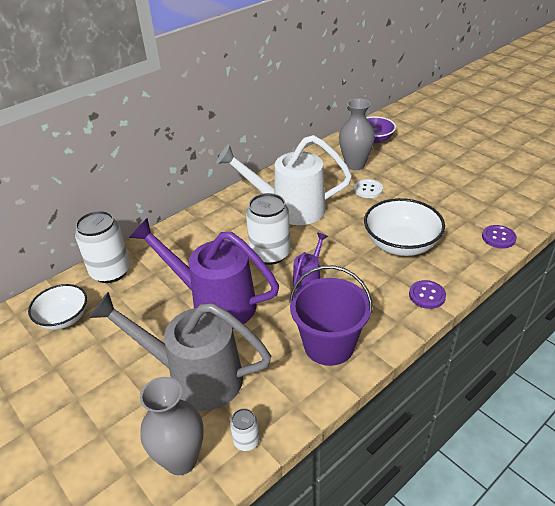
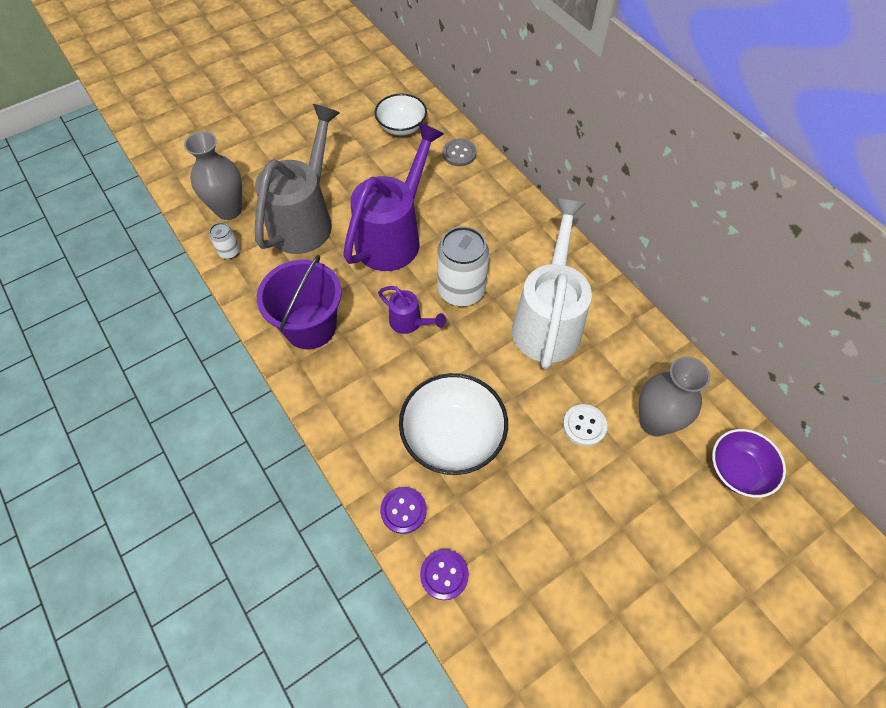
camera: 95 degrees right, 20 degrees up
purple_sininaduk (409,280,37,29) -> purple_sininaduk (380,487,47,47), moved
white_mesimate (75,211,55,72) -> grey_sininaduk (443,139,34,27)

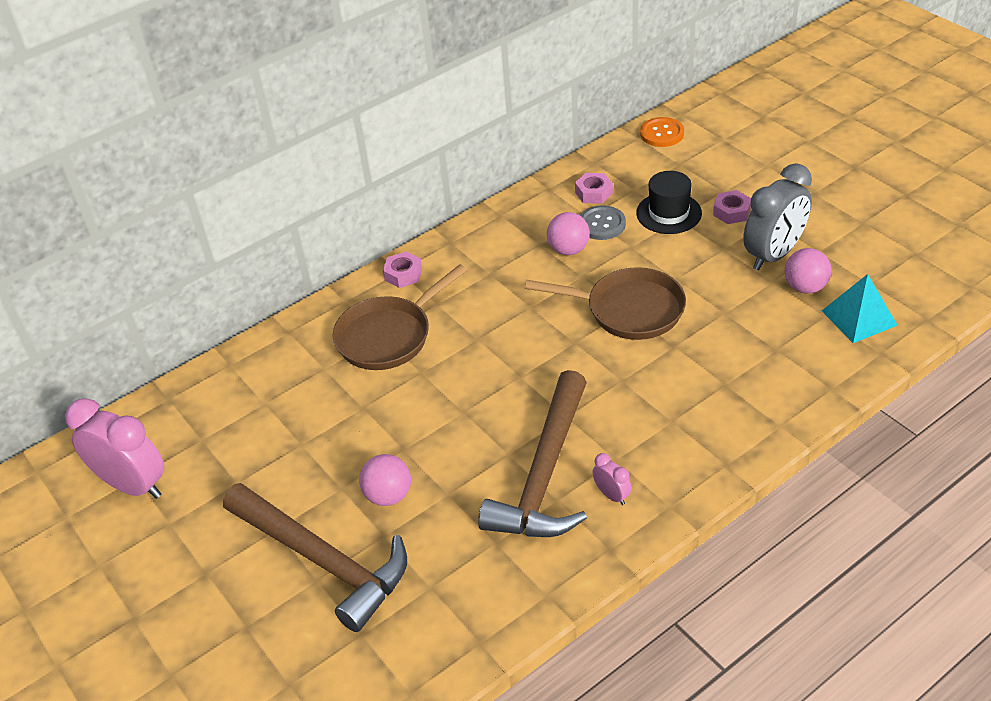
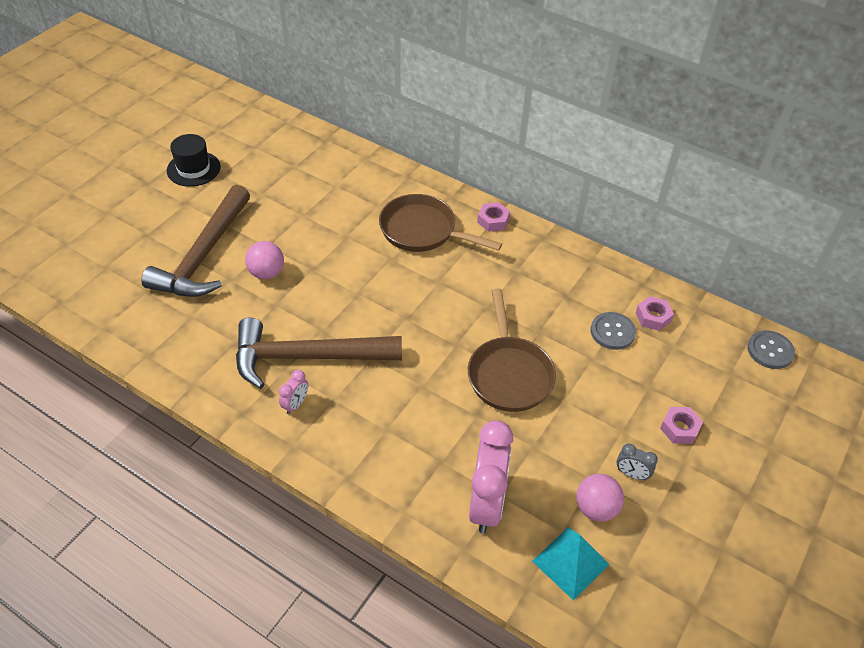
camera: 65 degrees right, 5 degrees up
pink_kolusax (547,212,43,43) -> none
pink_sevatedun (65,398,99,101) -> pink_sevatedun (469,420,44,113), moved
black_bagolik (636,171,66,63) -> black_bagolik (167,134,54,53), moved
orange_sininaduk (640,117,44,30) -> grey_sininaduk (747,330,48,39)
grey_sevatedun (743,163,69,107) -> grey_sevatedun (617,444,41,37), x0.45

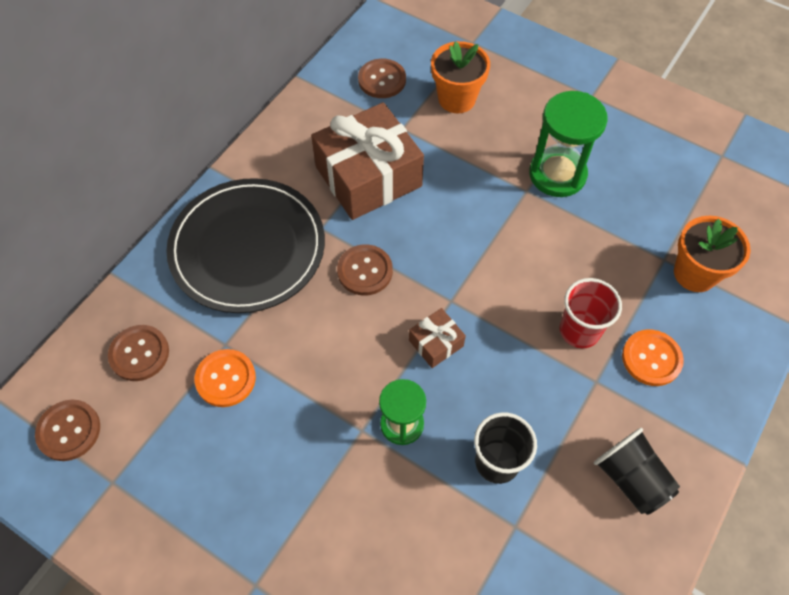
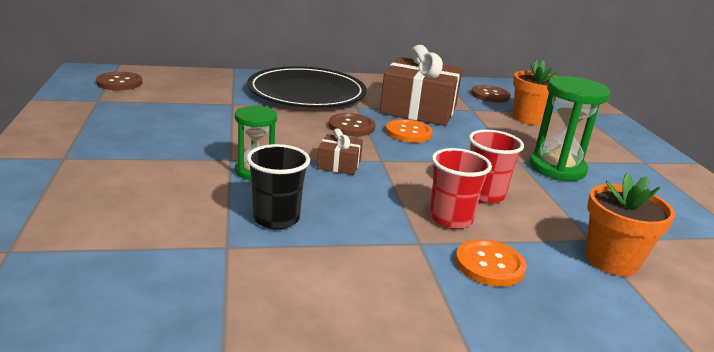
camera: 45 degrees right, 35 degrees down
brown_sininaduk (108,325,61,56) -> none
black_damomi (594,428,86,87) -> none
none -> red_damomi (469,130,55,74)
orange_sininaduk (195,349,61,58) -> orange_sininaduk (385,119,48,24), moved

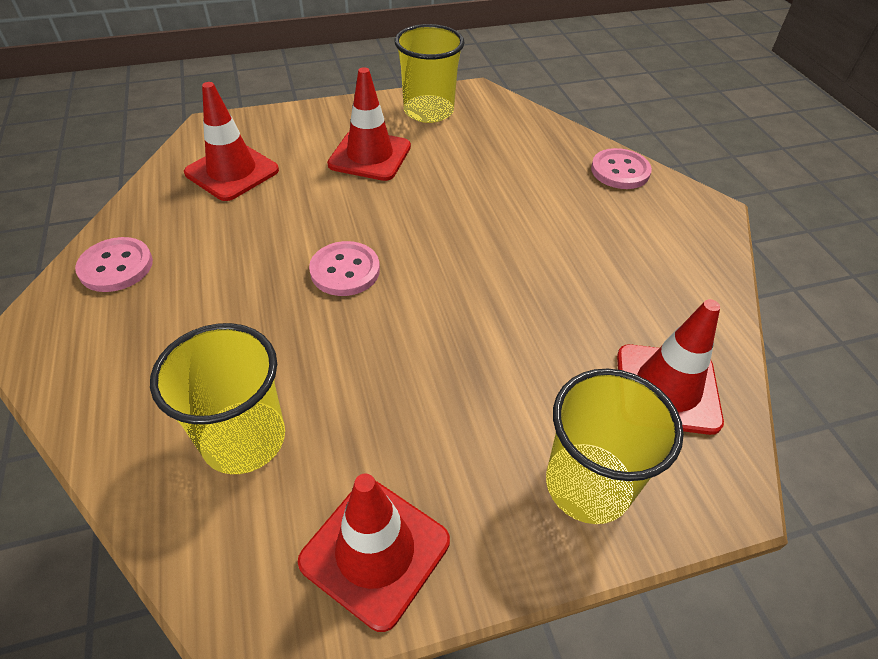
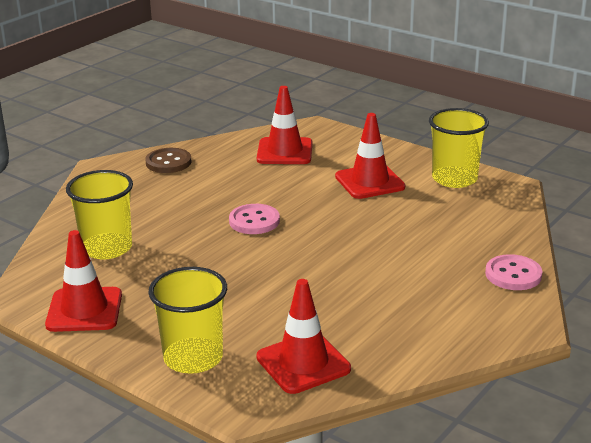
camera: 55 degrees right, 20 degrees down
pink_sininaduk (75,237,78,55) -> brown_sininaduk (145,148,46,25)

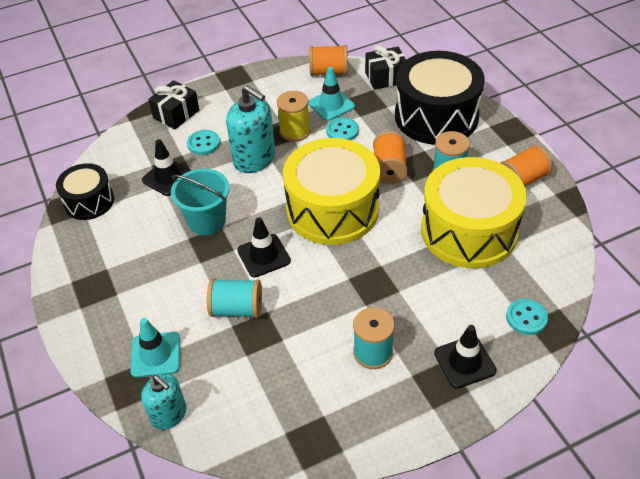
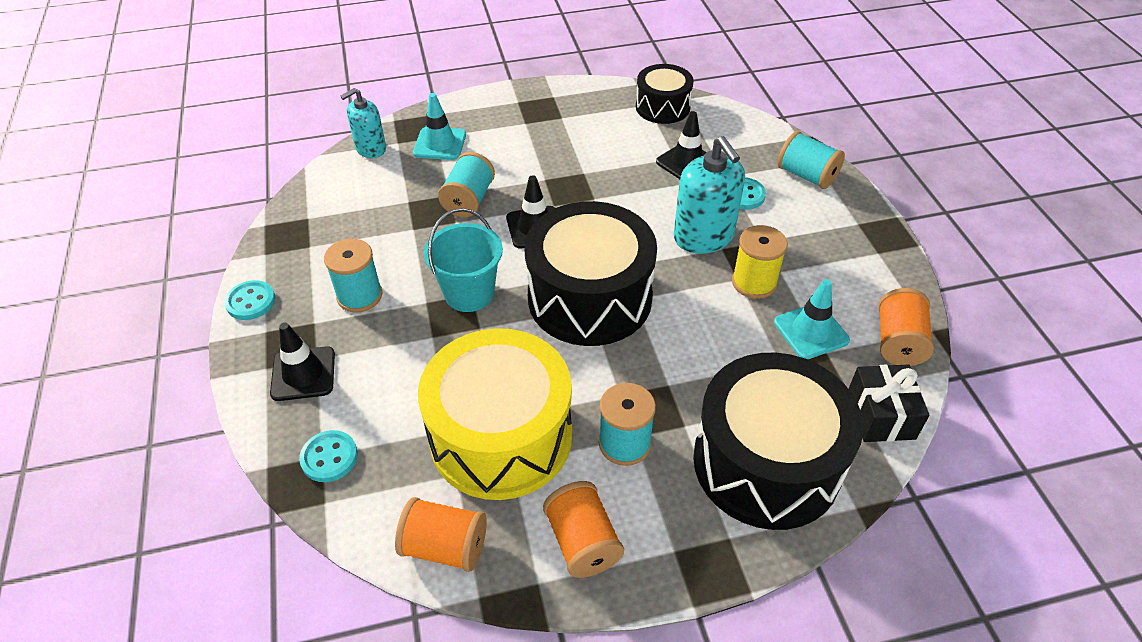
camera: 100 degrees right, 0 degrees up
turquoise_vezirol (171,169,59,66) -> turquoise_vezirol (424,208,79,104), moved
turquoise_sininaduk (326,117,33,23) -> turquoise_sininaduk (224,280,51,40), moved
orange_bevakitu (373,131,34,53) -> orange_bevakitu (395,497,92,75), moved
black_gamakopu (148,80,51,49) -> turquoise_bevakitu (778,131,67,58)
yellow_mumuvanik (283,138,97,107) -> black_mumuvanik (524,201,133,145)
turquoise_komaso (226,85,49,88) -> turquoise_komaso (674,136,71,118), 75 degrees counterclockwise

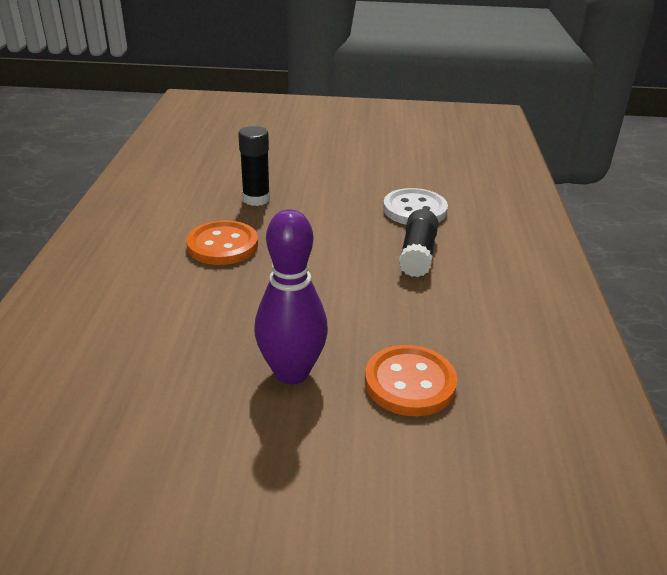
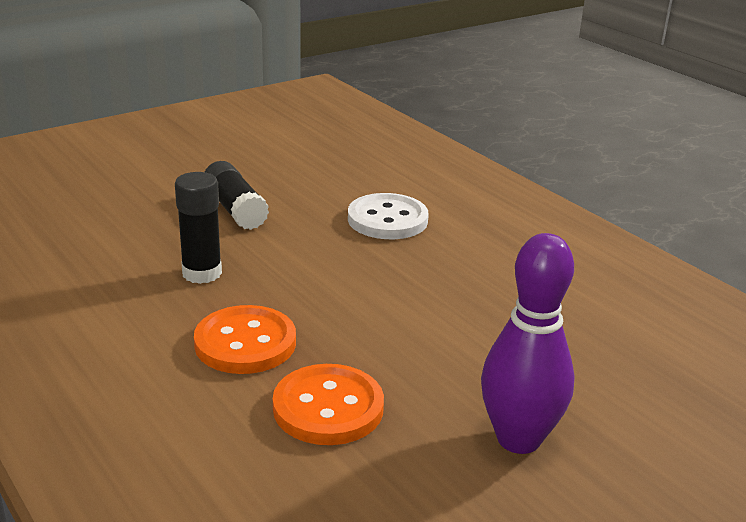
camera: 40 degrees left, 5 degrees down
orange_sininaduk (365,345,92,71) -> orange_sininaduk (273,364,111,81), moved
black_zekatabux (399,209,39,68) -> black_zekatabux (205,161,64,69), moved

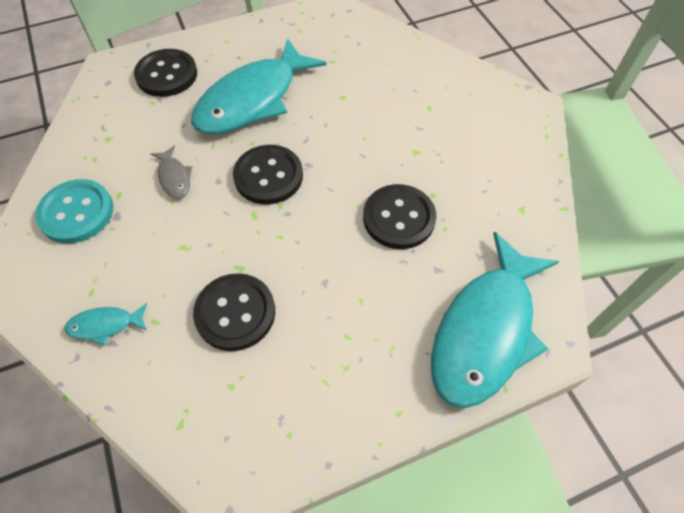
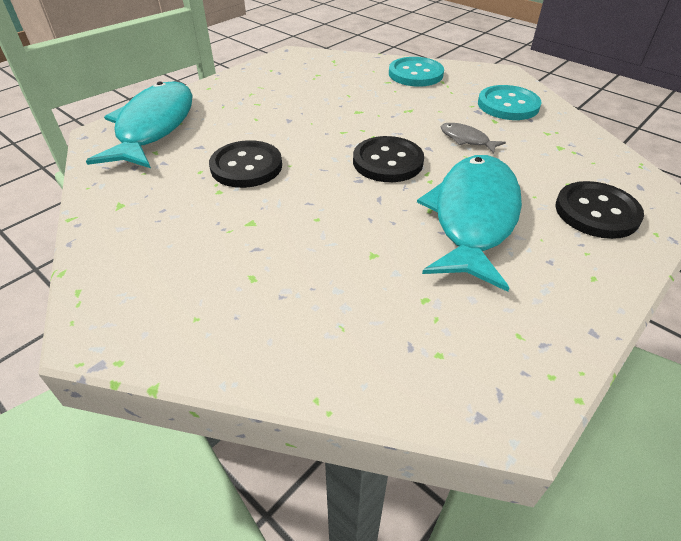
camera: 155 degrees right, 15 degrees down
black_sininaduk (193,273,82,78) -> none
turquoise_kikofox (64,303,83,43) -> turquoise_sininaduk (389,57,55,30)

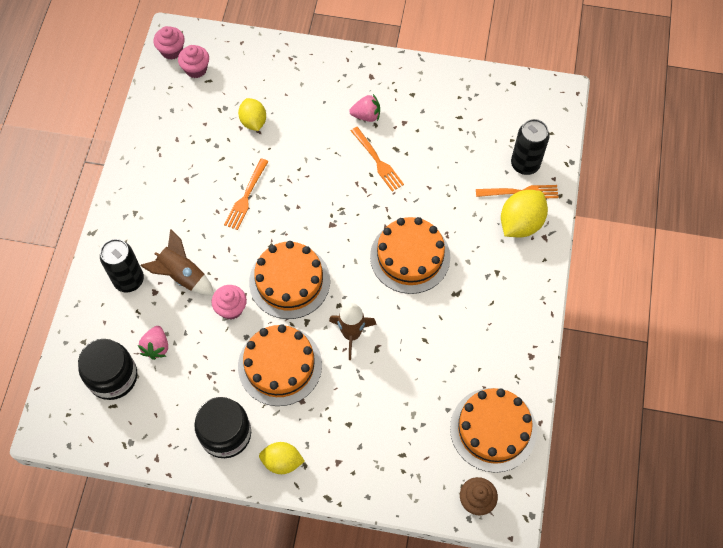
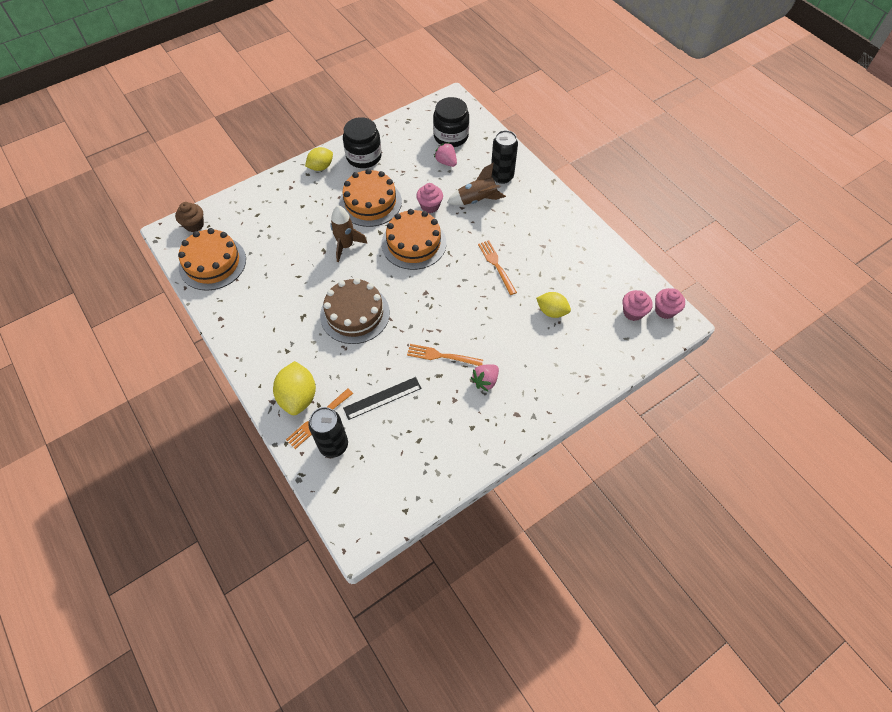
camera: 135 degrees right, 5 degrees down
none -> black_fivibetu (343,377,79,43)
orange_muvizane (370,217,80,77) -> brown_muvizane (320,278,70,66)

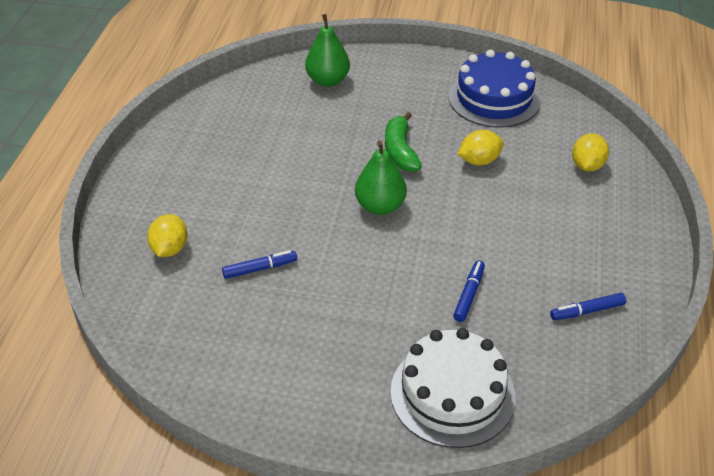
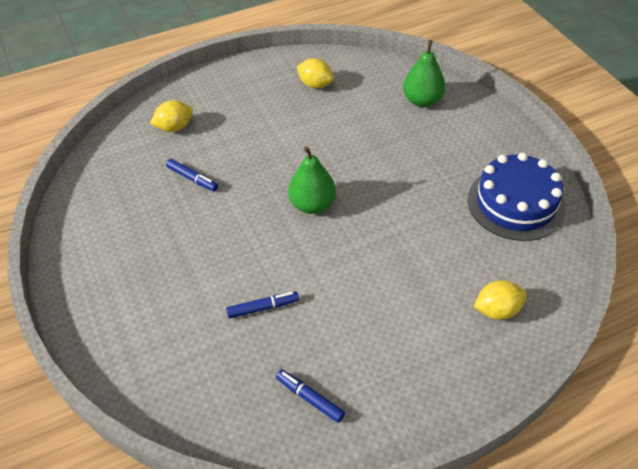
camera: 55 degrees right, 5 degrees up
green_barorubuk (385,112,37,60) -> none
white_muvizane (390,328,126,120) -> none
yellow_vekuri (458,130,46,35) -> yellow_vekuri (297,58,37,31), moved

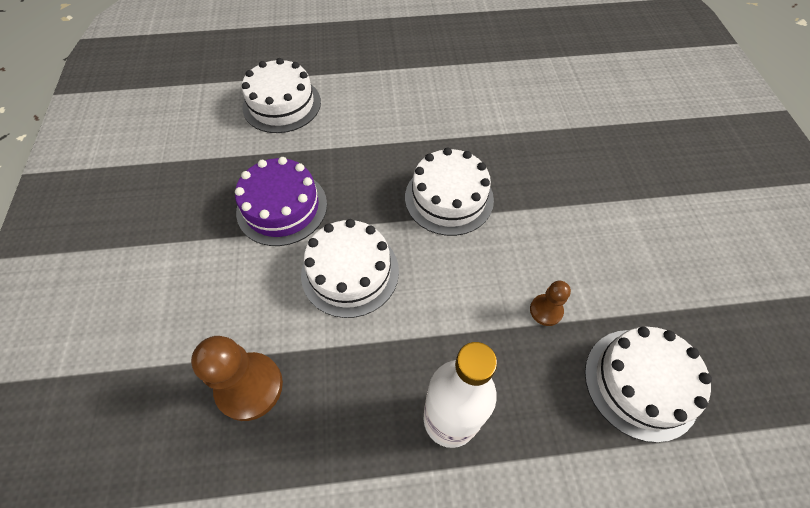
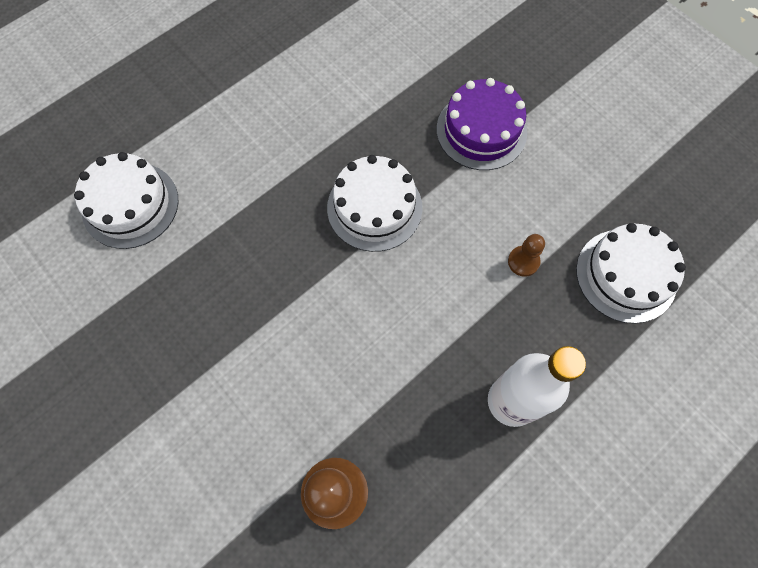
camera: 35 degrees left, 10 degrees up
white_muvizane (301,219,98,99) -> none
purple_muvizane (235,157,92,89) -> purple_muvizane (436,78,91,92), moved

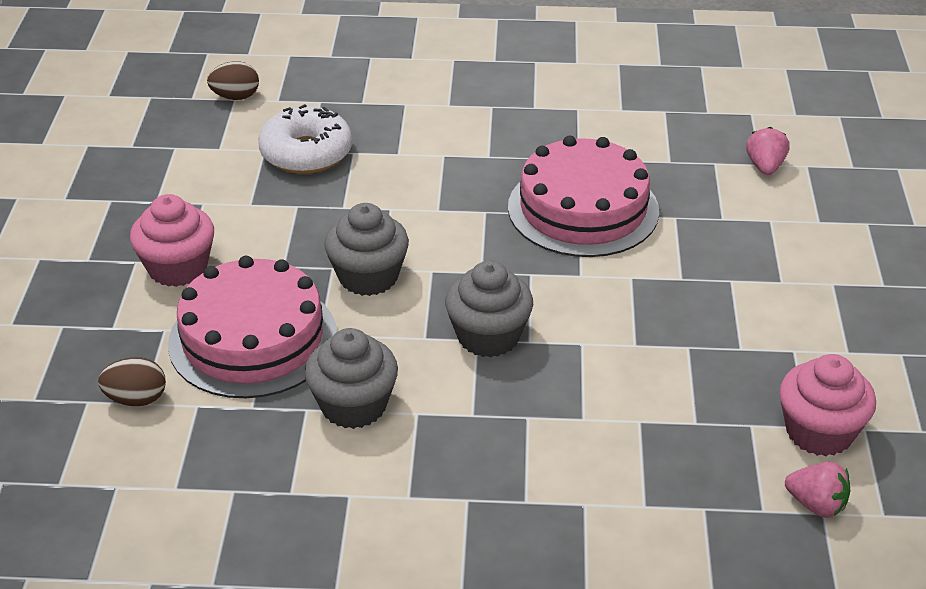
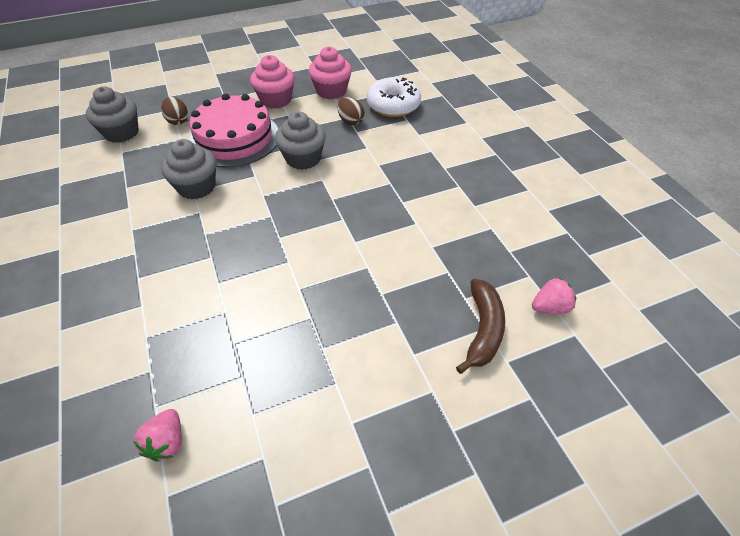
camera: 65 degrees right, 10 degrees up
pink_muvizane (508,136,151,121) -> none
none -> brown_barorubuk (456,279,49,95)
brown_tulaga (207,61,52,39) -> brown_tulaga (338,97,27,28), moved
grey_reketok (445,261,88,97) -> grey_reketok (86,87,53,56), moved
pink_reketok (779,354,97,102) -> pink_reketok (309,47,43,52), moved

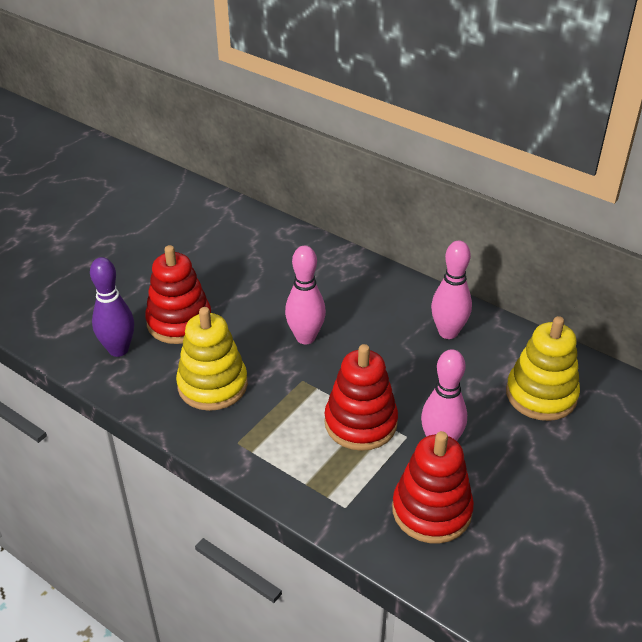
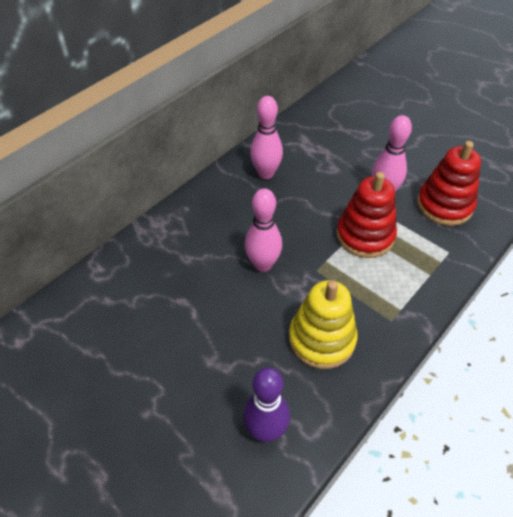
camera: 85 degrees left, 10 degrees up
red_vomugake (145,245,66,99) -> none
yellow_vomugake (506,316,74,105) -> none

